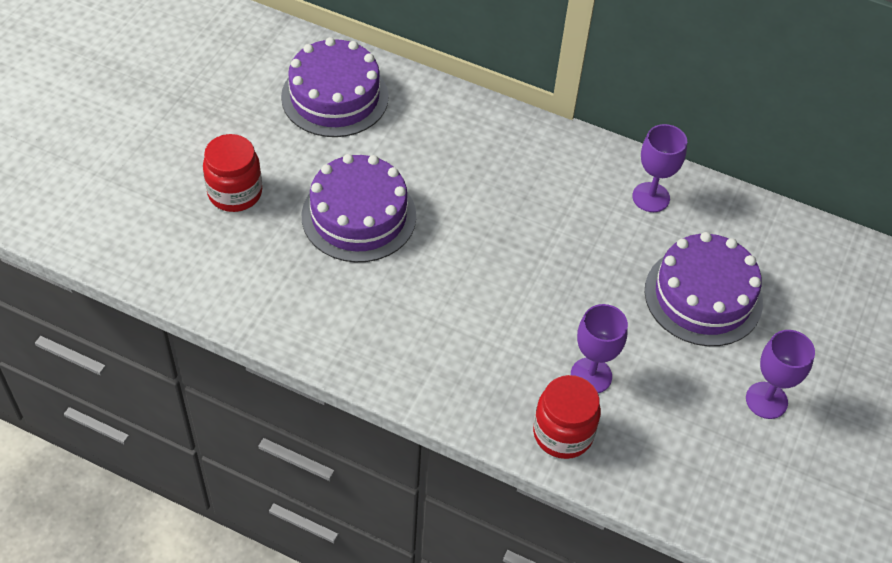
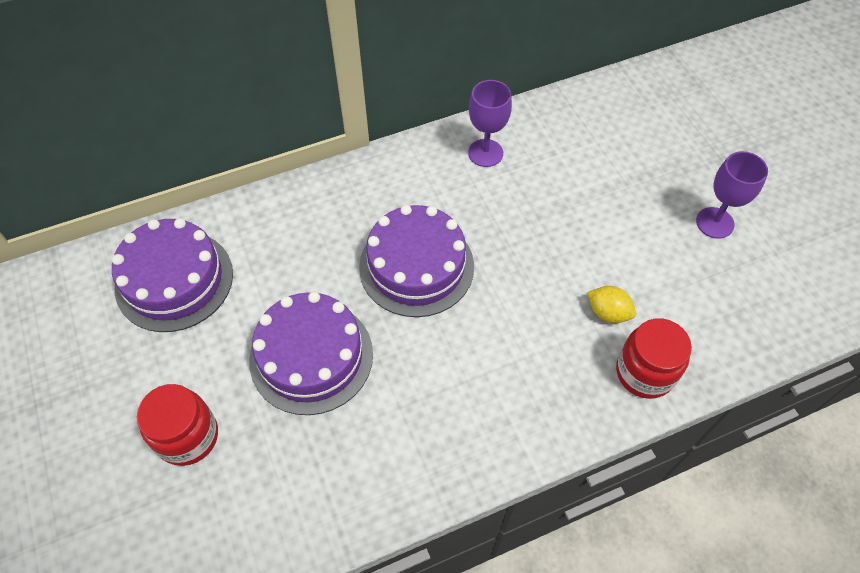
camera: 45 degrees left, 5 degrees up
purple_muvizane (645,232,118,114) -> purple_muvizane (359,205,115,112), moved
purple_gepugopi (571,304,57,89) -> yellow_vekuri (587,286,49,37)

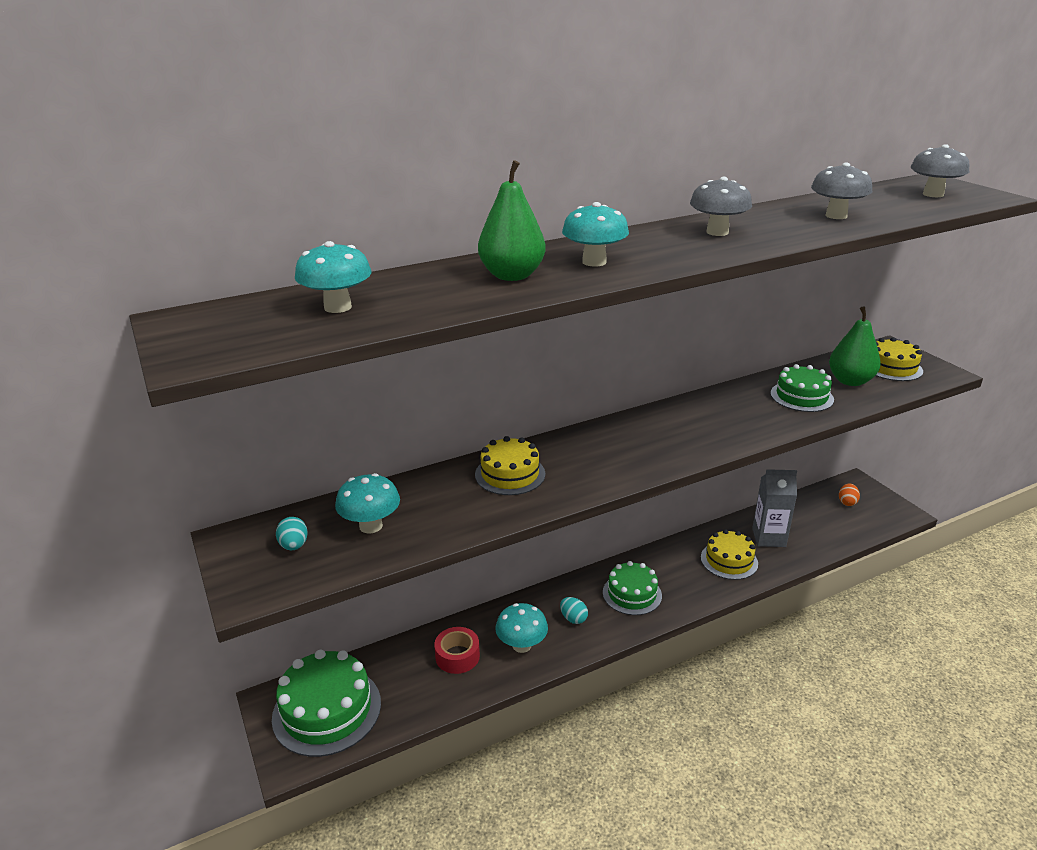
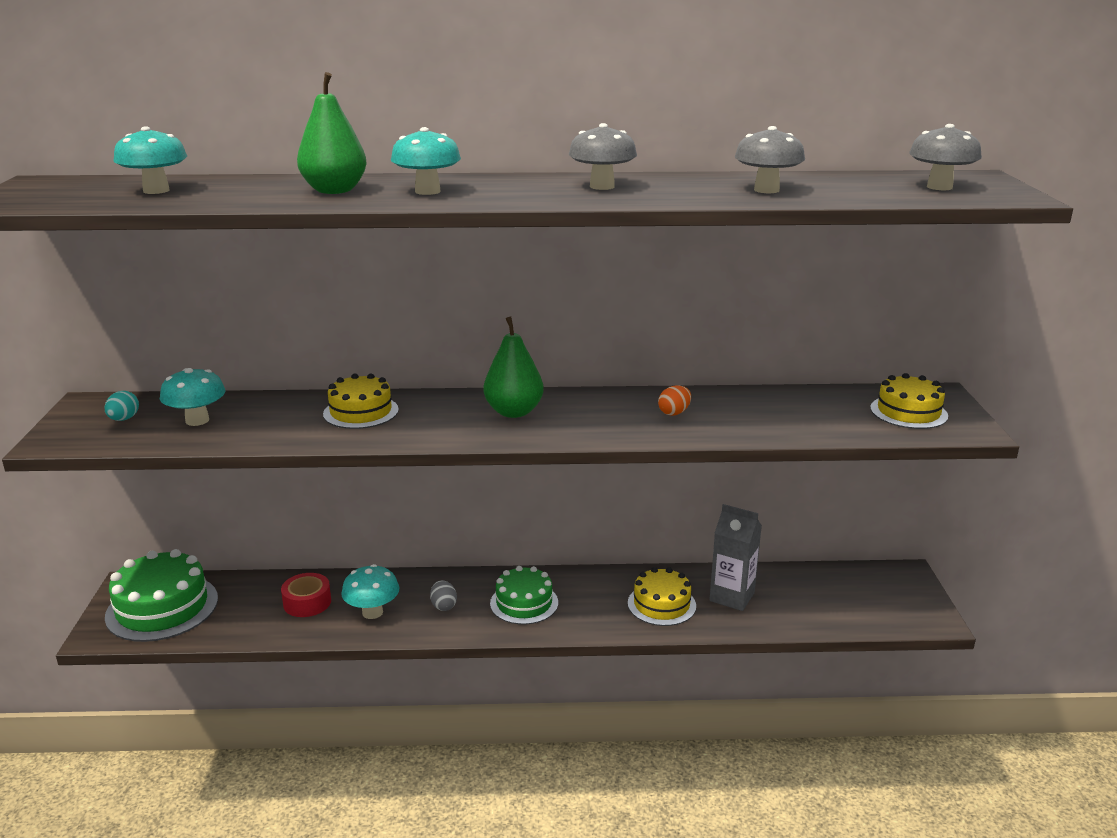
camera: 25 degrees right, 5 degrees down
green_muvizane (770,364,64,48) -> none
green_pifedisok (829,306,52,80) -> green_pifedisok (483,316,61,102), moved
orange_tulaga (839,484,21,22) -> orange_tulaga (658,385,33,31), moved
turquoise_tulaga (560,597,28,27) -> grey_tulaga (430,580,27,31)

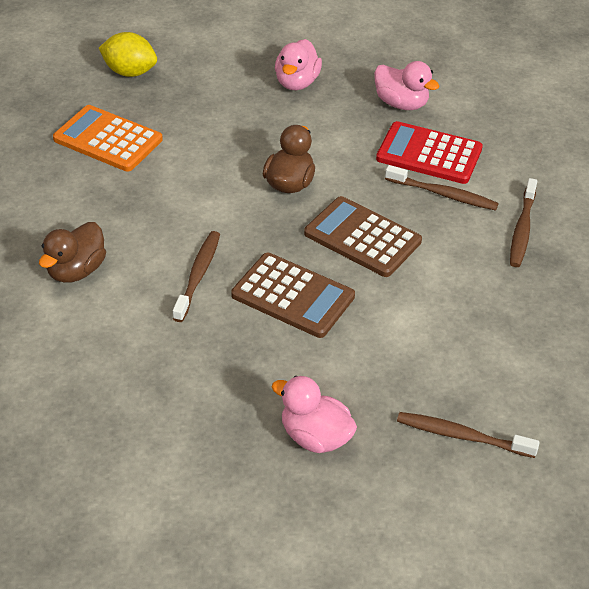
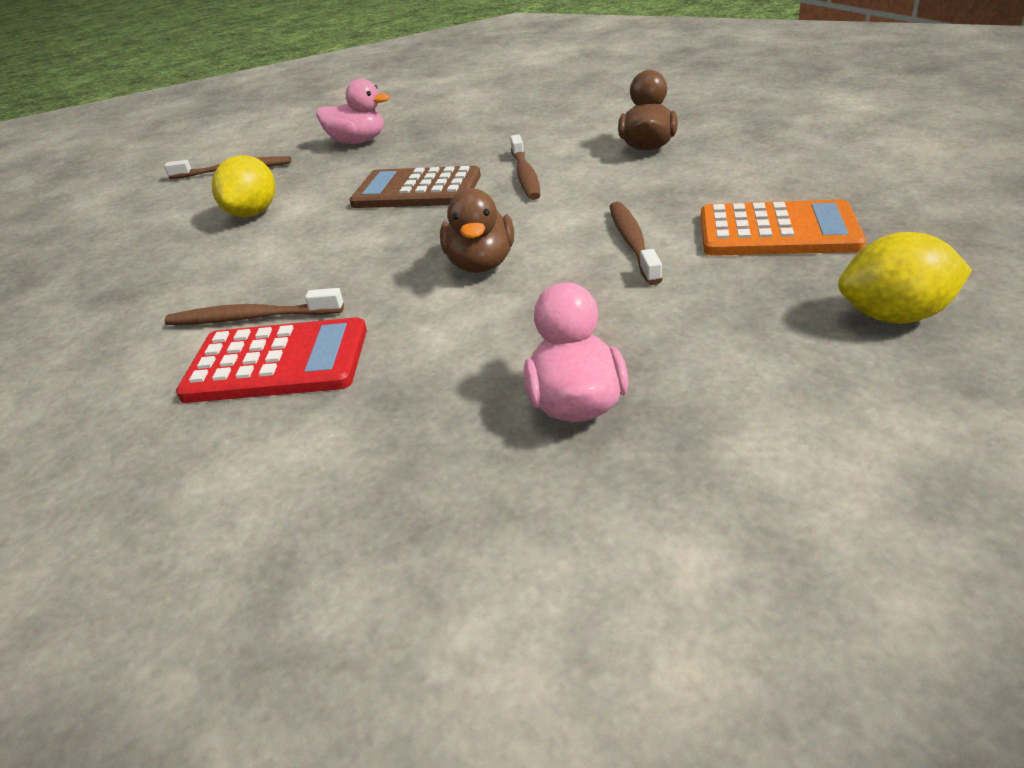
camera: 165 degrees right, 10 degrees down
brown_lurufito (304,196,118,81) -> none
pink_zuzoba (374,61,65,49) -> none
none -> yellow_vekuri (212,155,63,62)
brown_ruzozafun (510,178,27,89) -> brown_ruzozafun (609,202,54,83), moved

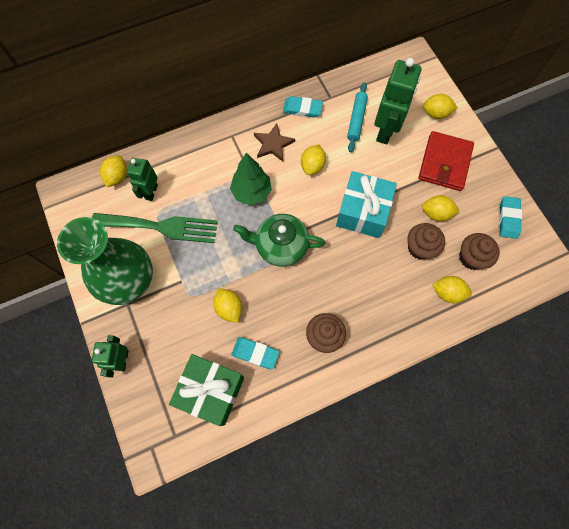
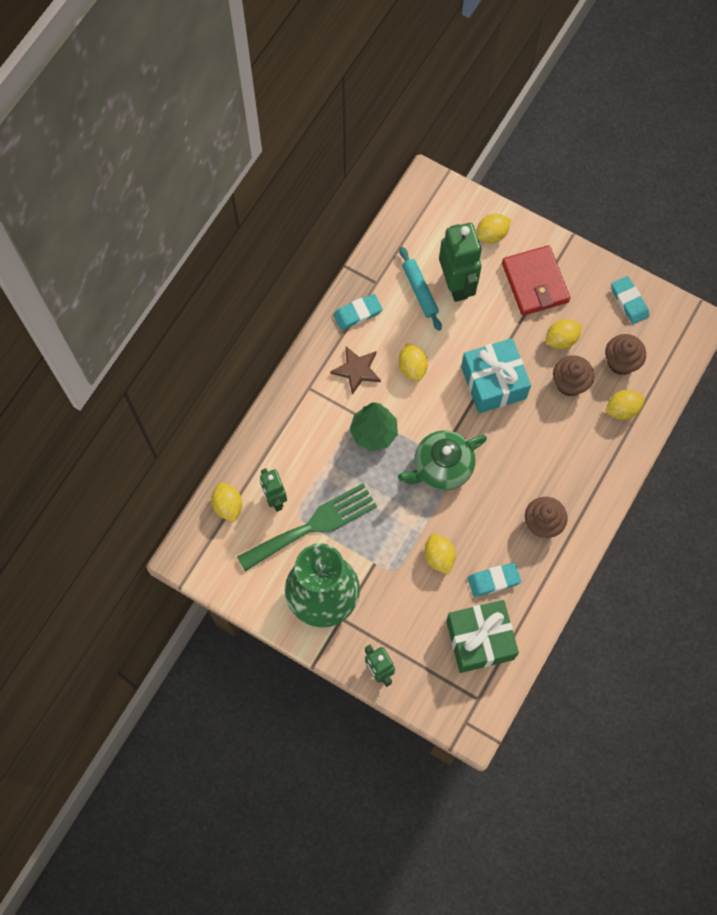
camera: 35 degrees left, 0 degrees up
yellow_vekuri (213,288,29,35) -> yellow_vekuri (424,534,32,41), 45 degrees clockwise

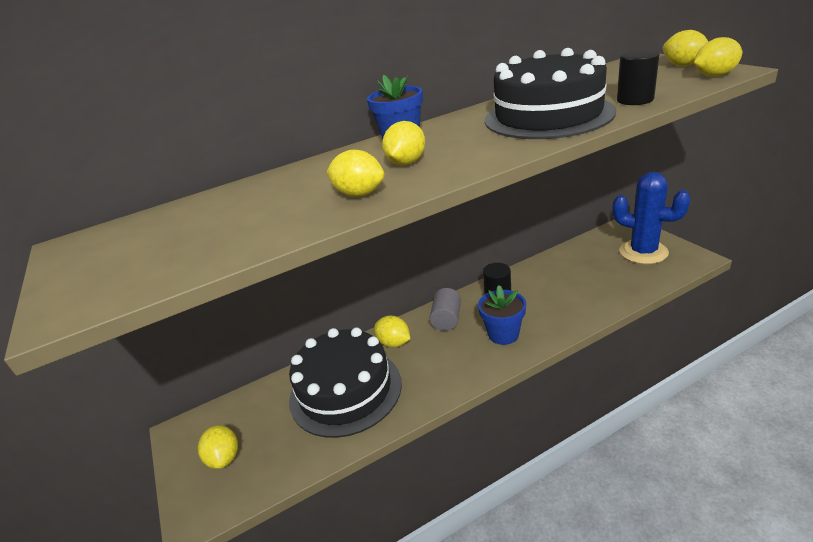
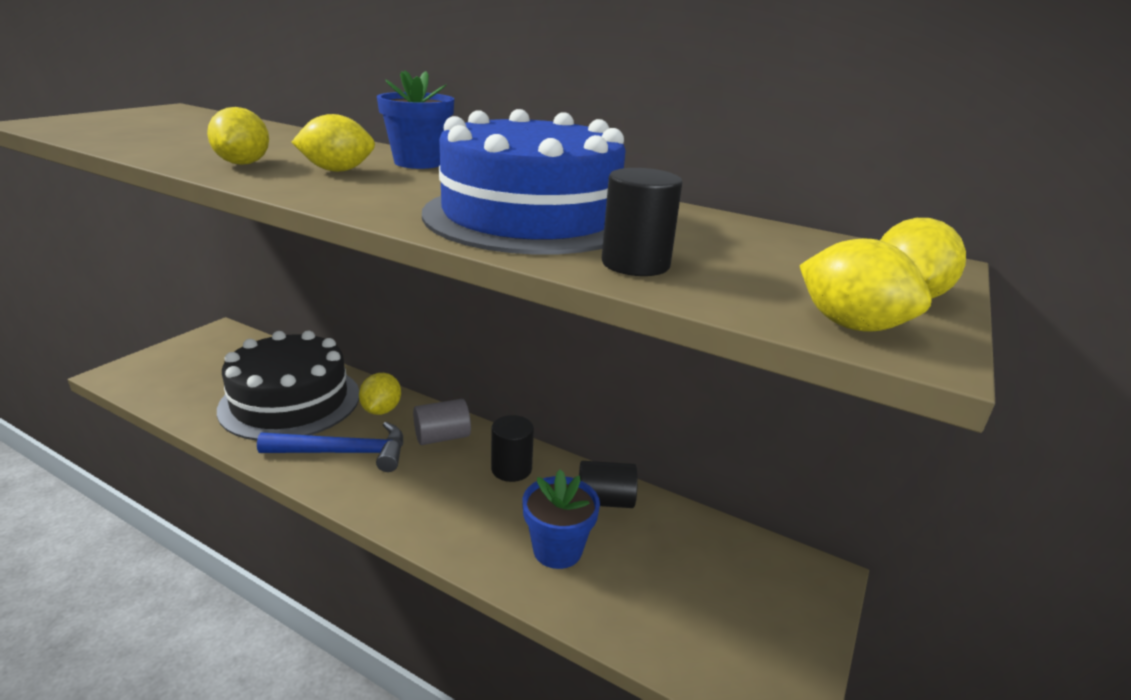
camera: 50 degrees right, 5 degrees down
yellow_vekuri (198,425,40,44) -> none
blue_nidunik (612,172,79,92) -> none
none -> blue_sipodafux (257,422,146,50)
none -> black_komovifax (579,461,59,47)
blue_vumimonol (478,285,48,60) -> blue_vumimonol (522,469,78,100), moved
black_muvizane (485,48,131,91) -> blue_muvizane (422,109,204,146)

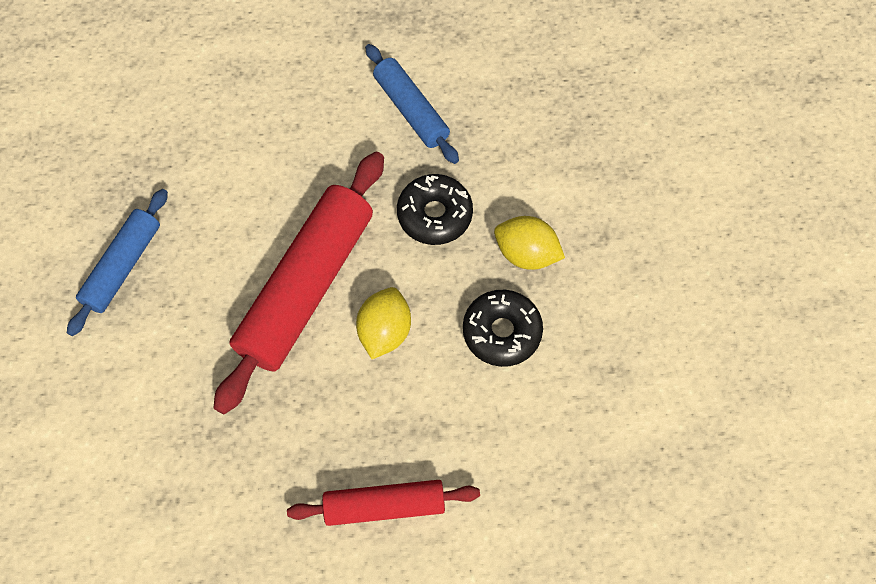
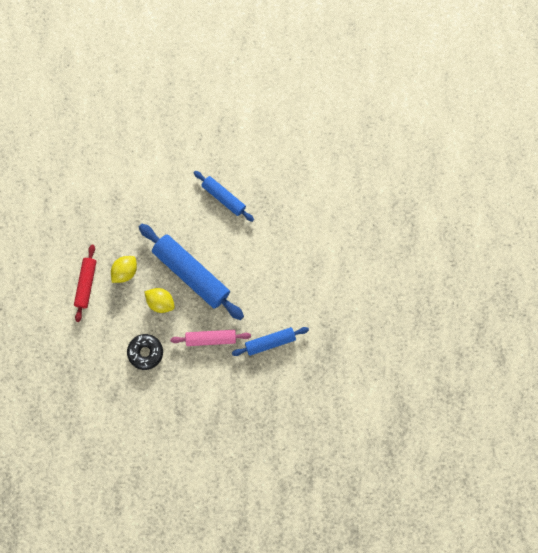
camera: 105 degrees right, 10 degrees up
yellow_vekuri (494,216,71,54) -> yellow_vekuri (111,256,26,27), moved
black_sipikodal (397,174,76,71) -> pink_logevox (170,330,81,16)
red_logevox (213,152,171,262) -> blue_logevox (139,224,105,96)

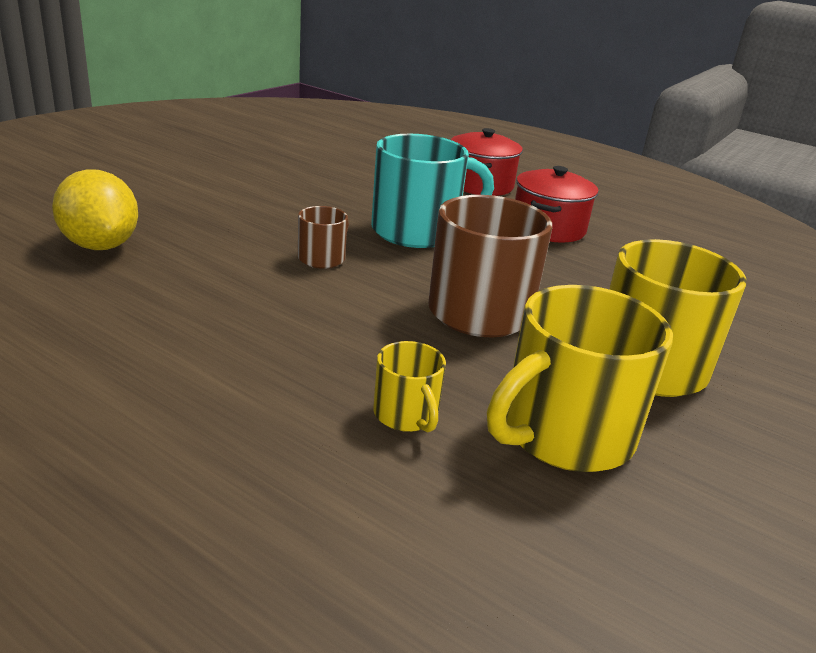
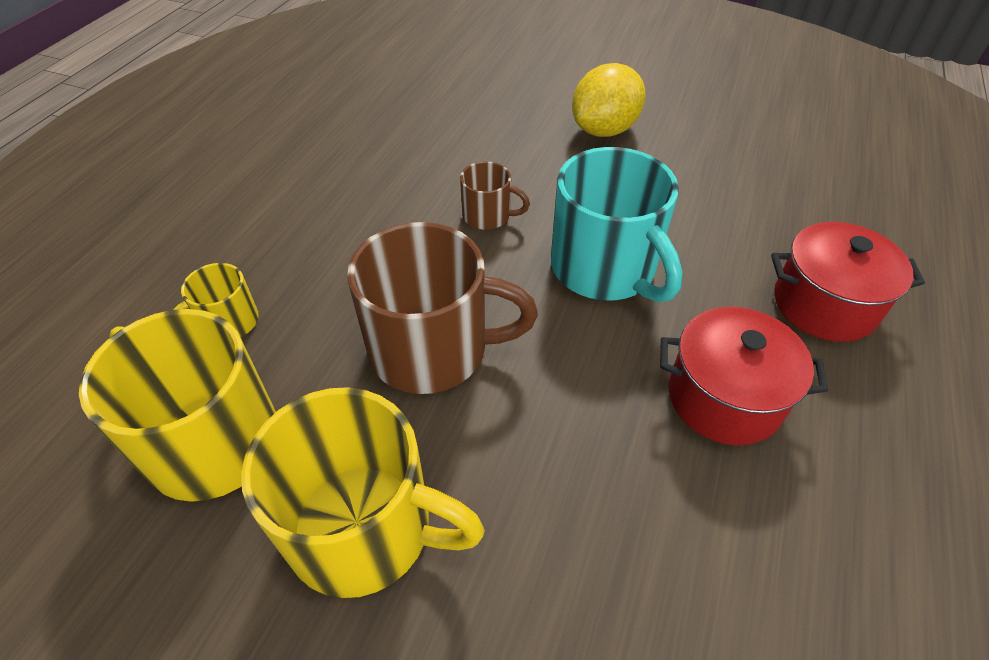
camera: 80 degrees right, 20 degrees up
yellow_vekuri (52,169,86,81) -> yellow_vekuri (572,63,74,74), moved

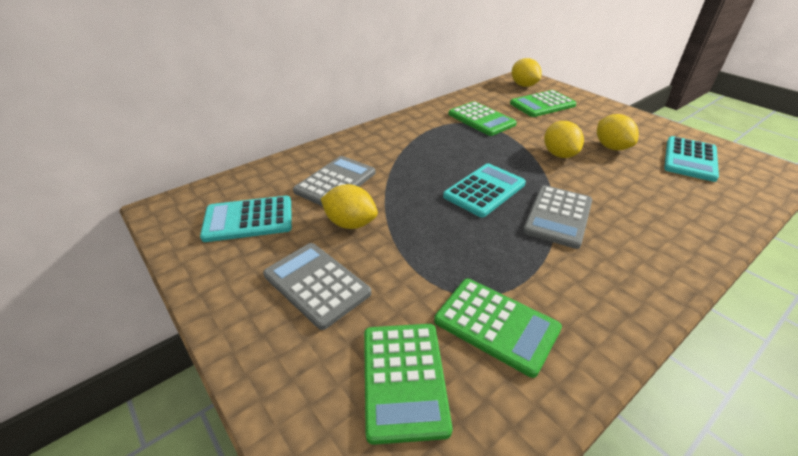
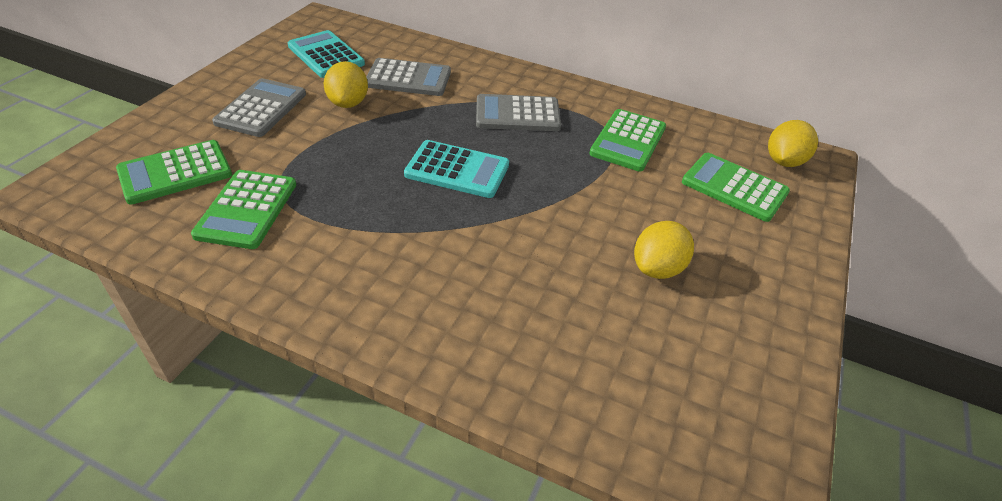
camera: 60 degrees right, 5 degrees up
yellow_vekuri (544,121,40,37) -> none
turquoise_lurufito (664,136,55,46) -> none
grey_lurufito (523,185,69,64) -> grey_lurufito (476,94,85,37), moved

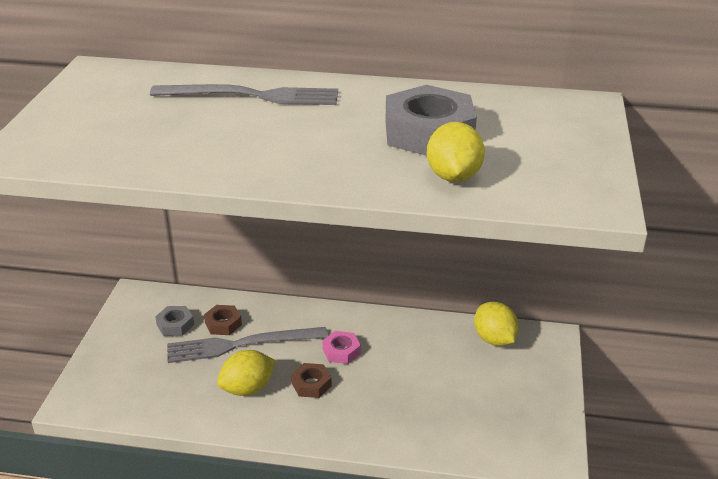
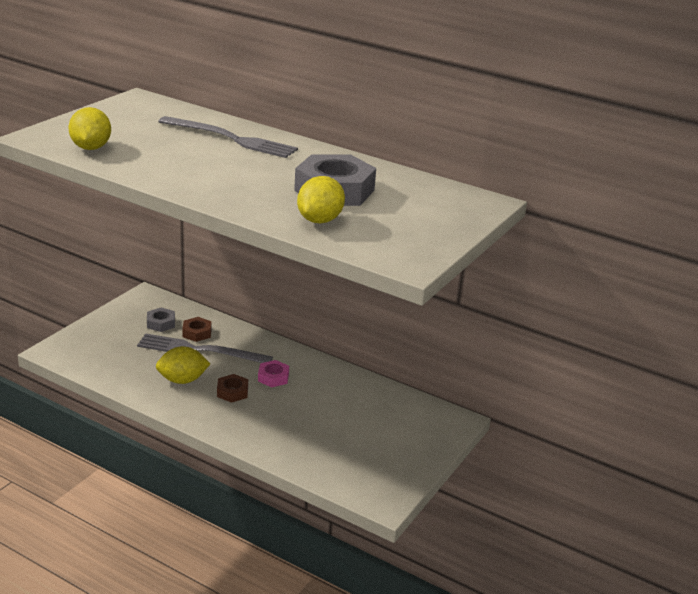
camera: 20 degrees right, 5 degrees down
yellow_vekuri (474,302,45,44) -> yellow_vekuri (68,107,43,43), moved

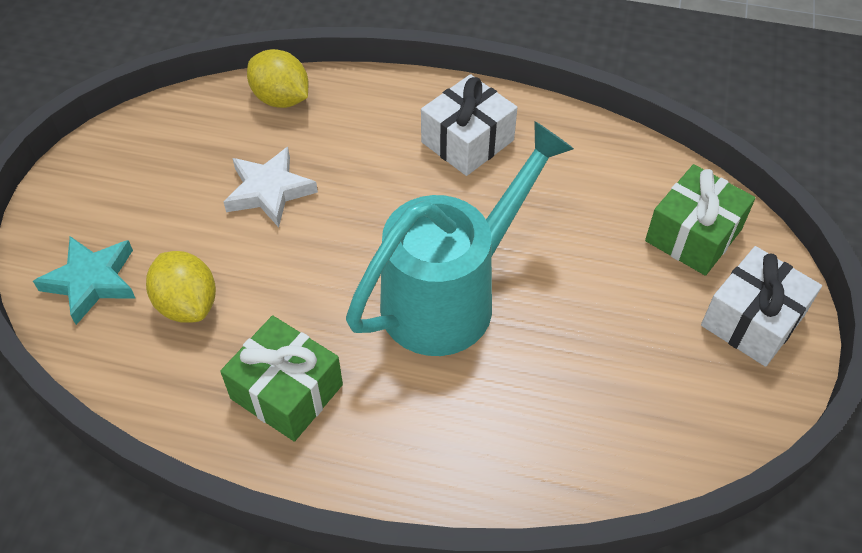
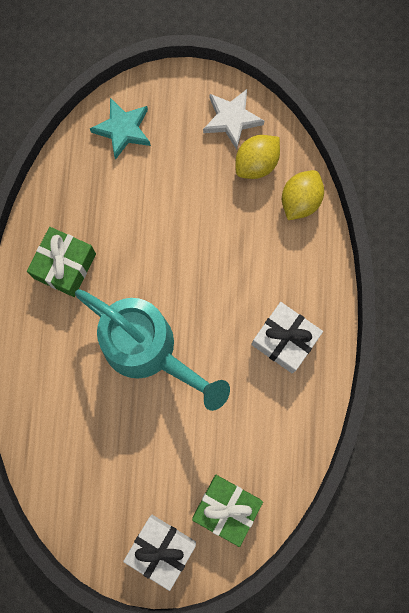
camera: 80 degrees right, 25 degrees up
yellow_vekuri (146,251,70,72) -> yellow_vekuri (235,135,45,44), moved
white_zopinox (224,147,94,80) -> white_zopinox (203,89,61,61), moved

